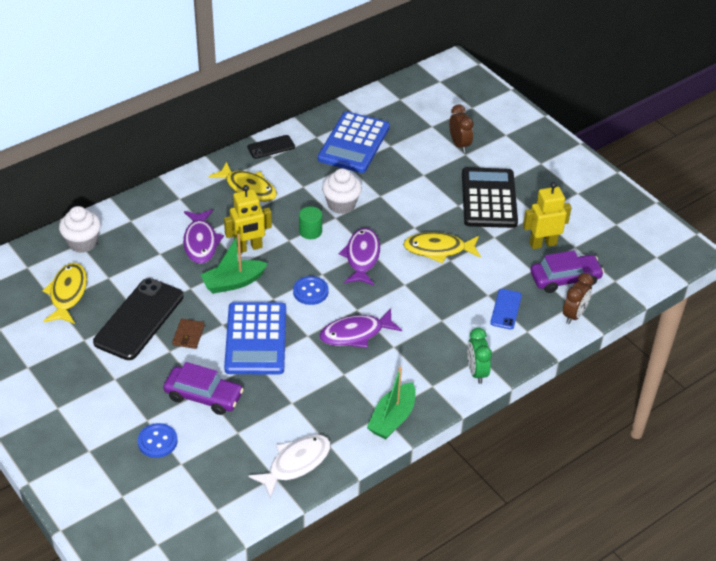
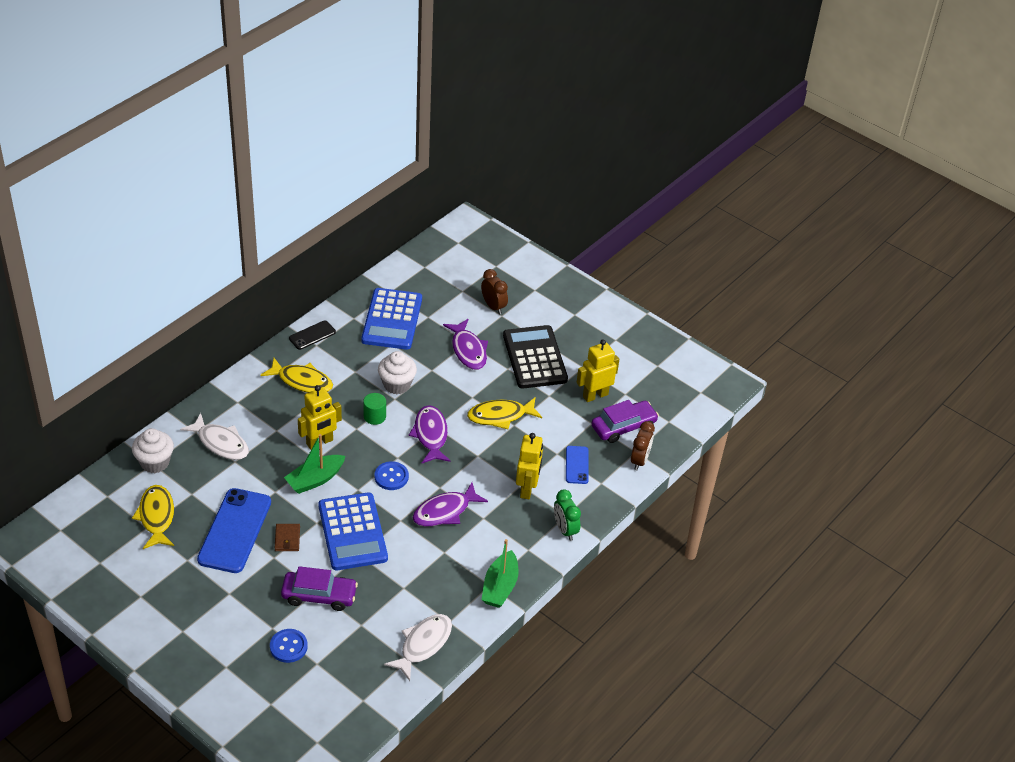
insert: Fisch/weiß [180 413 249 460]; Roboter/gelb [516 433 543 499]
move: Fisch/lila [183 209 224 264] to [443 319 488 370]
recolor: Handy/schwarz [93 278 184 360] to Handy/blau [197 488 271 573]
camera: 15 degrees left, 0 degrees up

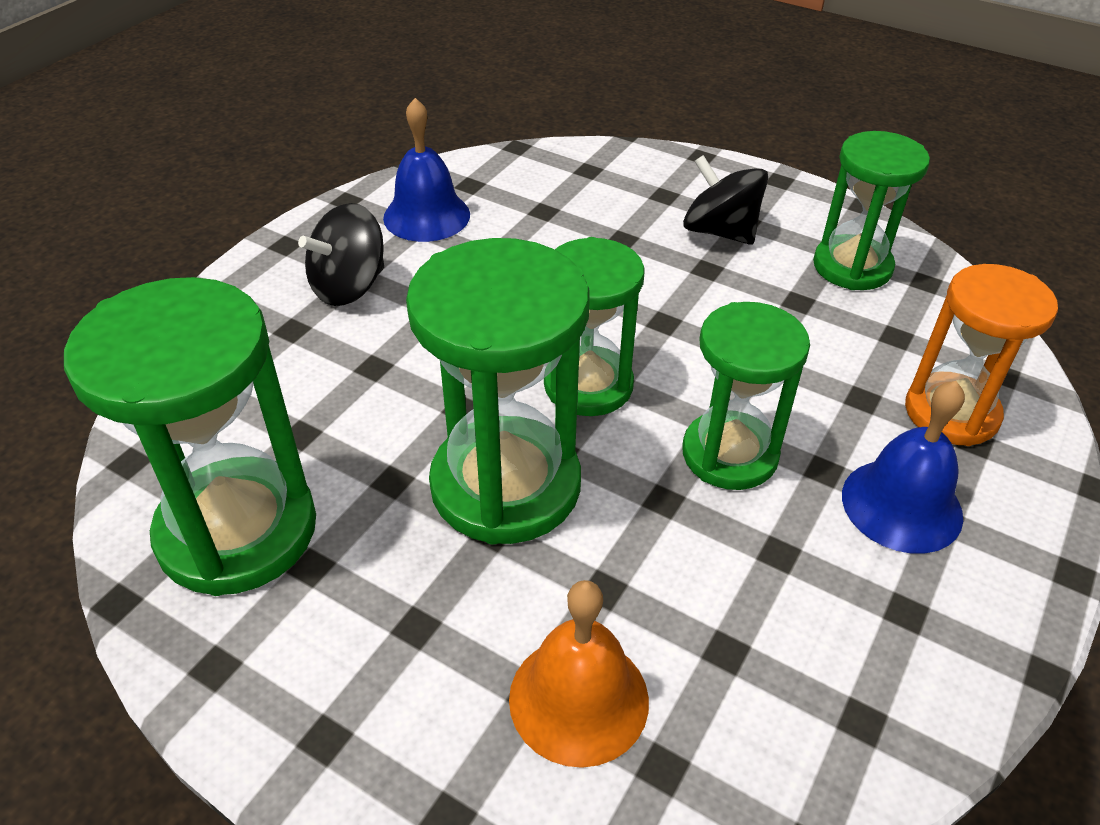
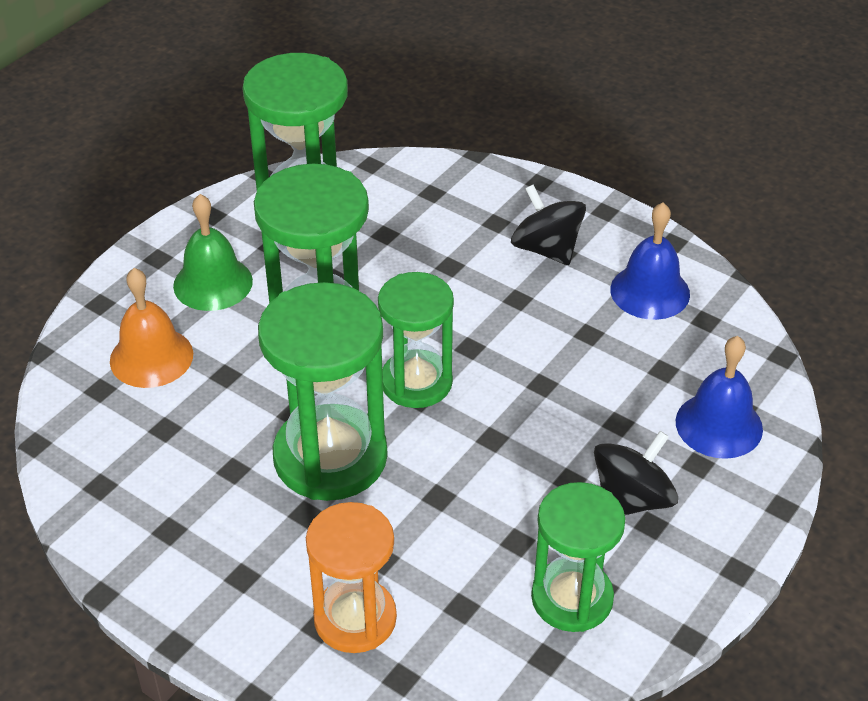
insert: Glocke/grün [173 194 253 311]
move: Glocke/blau [842 381 965 554] to [676 336 763 459]
resize: Sanduhr/grün [682 302 810 490] = [258 282 388 501] x1.51
camera: 95 degrees right, 0 degrees up

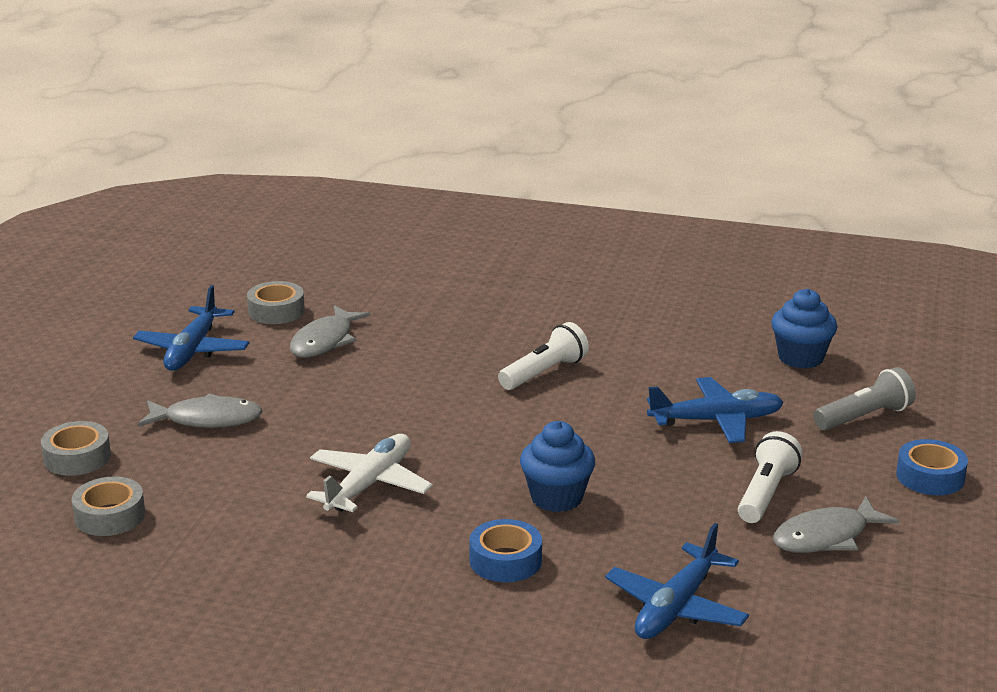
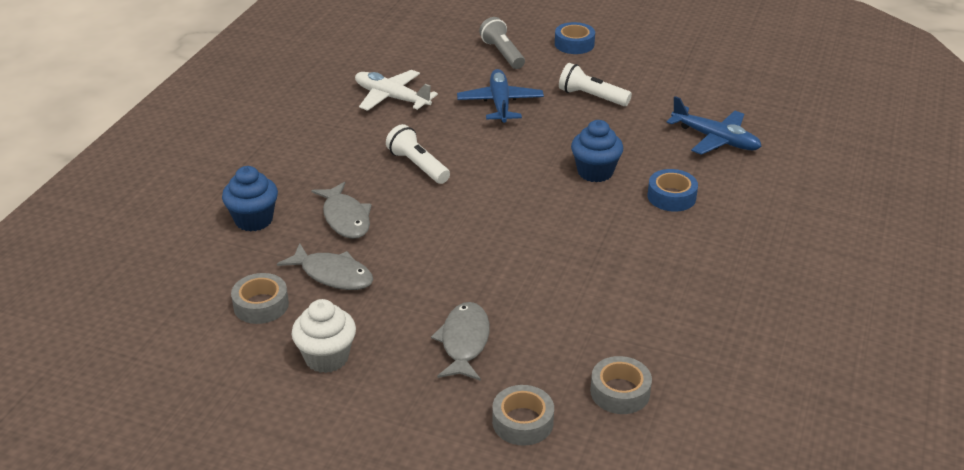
move: Muffin/blau [771 288 837 369] to [222 166 278 232]; Flugzeug/weiß [306 434 433 512] to [355 70 438 111]; Fisch/grau [773 496 900 553] to [311 182 372 239]
replace: Flugzeug/blau [133 285 249 371] to Muffin/weiß [292 299 356 373]
camera: 85 degrees left, 10 degrees up

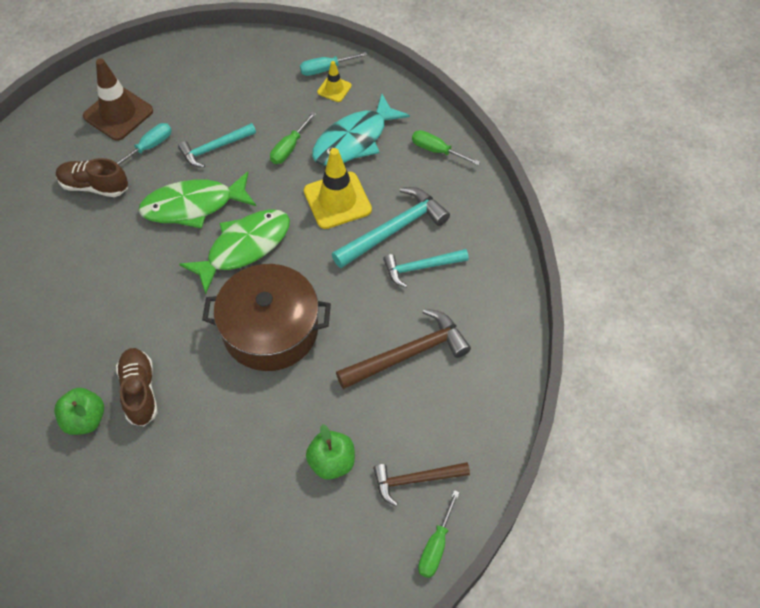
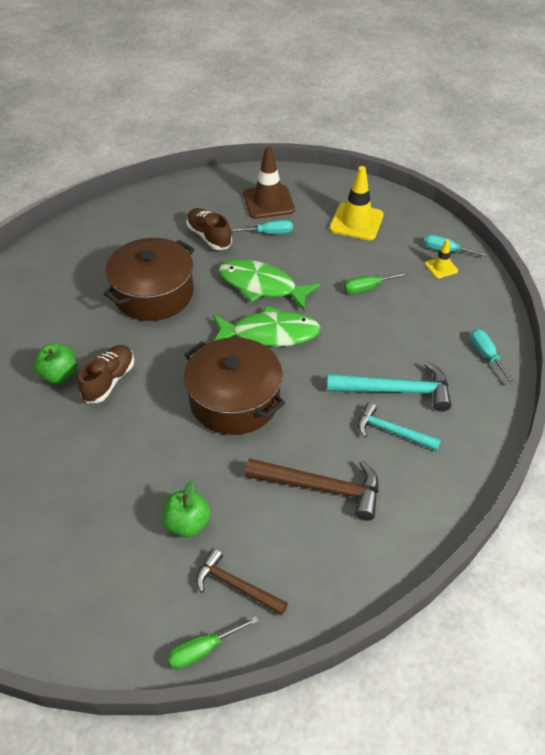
delete: Fisch/türkis [312 94 410 166]; Hammer/türkis [178 123 256 167]
insert: Kochtopf/braun [103 238 194 321]
move: Leitkegel/gelb [304 148 372 229] to [329 166 384 240]
recolor: Schraubenzieher/grün [412 130 480 165] to Schraubenzieher/türkis [470 329 515 385]
camera: 40 degrees right, 10 degrees down

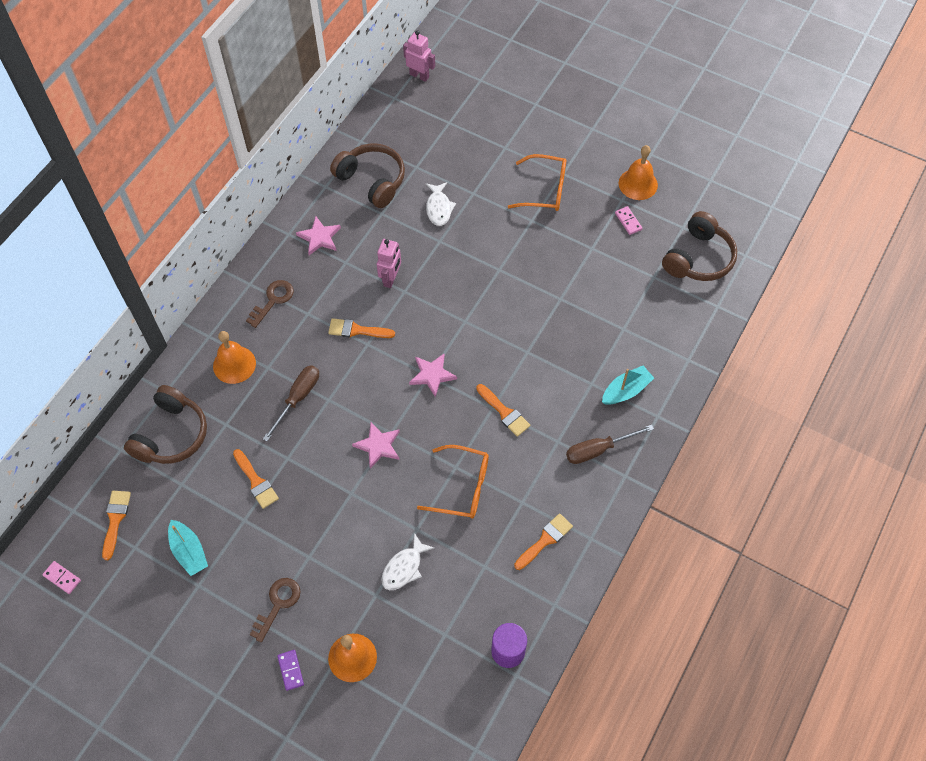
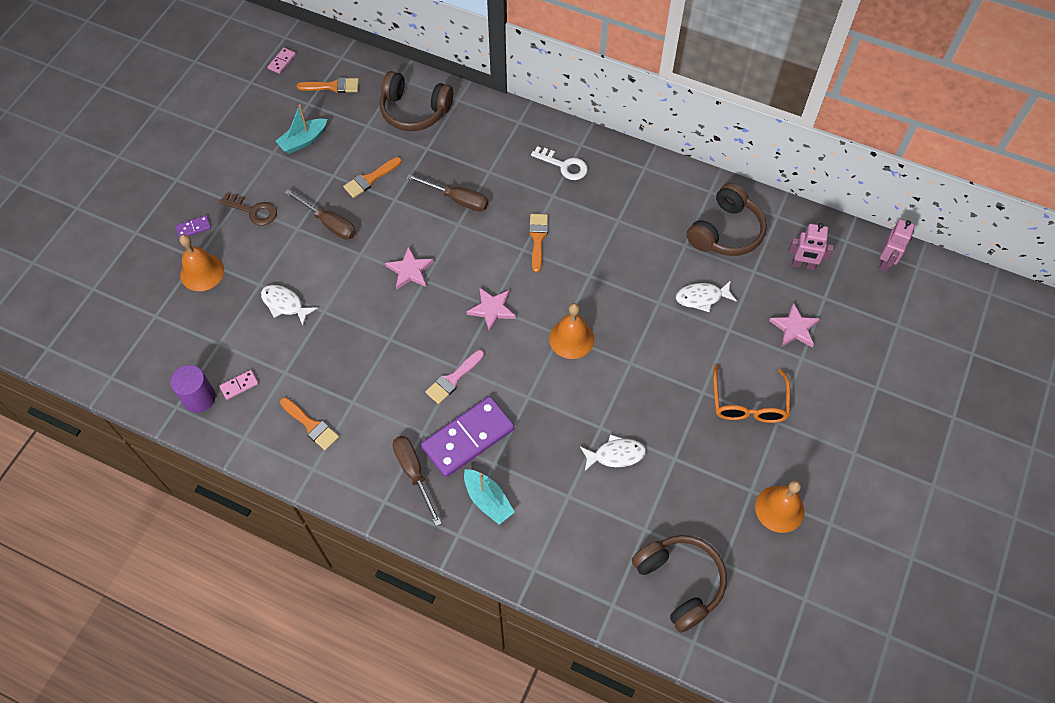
delete: Brille/orange [417 445 489 519]
insert: Schraubenzieher/braun [284 190 356 240]; Dominostein/lila [421 396 515 477]; Fisch/weiß [580 434 646 471]
move: Dominostein/rosa [615 206 642 235] to [219 370 259 400]; Stern/rosa [296 216 341 255] to [769 303 820 347]; Roboter/rosa [377 239 401 288] to [788 223 834 270]; Glocke/orange [213 331 256 384] to [549 303 594 359]
recolor: Schlüssel/braun [246 280 294 328] to Schlüssel/weiß [531 146 588 180]; Pinsel/orange [476 384 530 437] to Pinsel/rosa [425 350 484 404]
rotate: Kopfhörer/braun [662 211 737 281] = [632 535 727 633] 150 degrees counterclockwise
camera: 85 degrees right, 0 degrees up

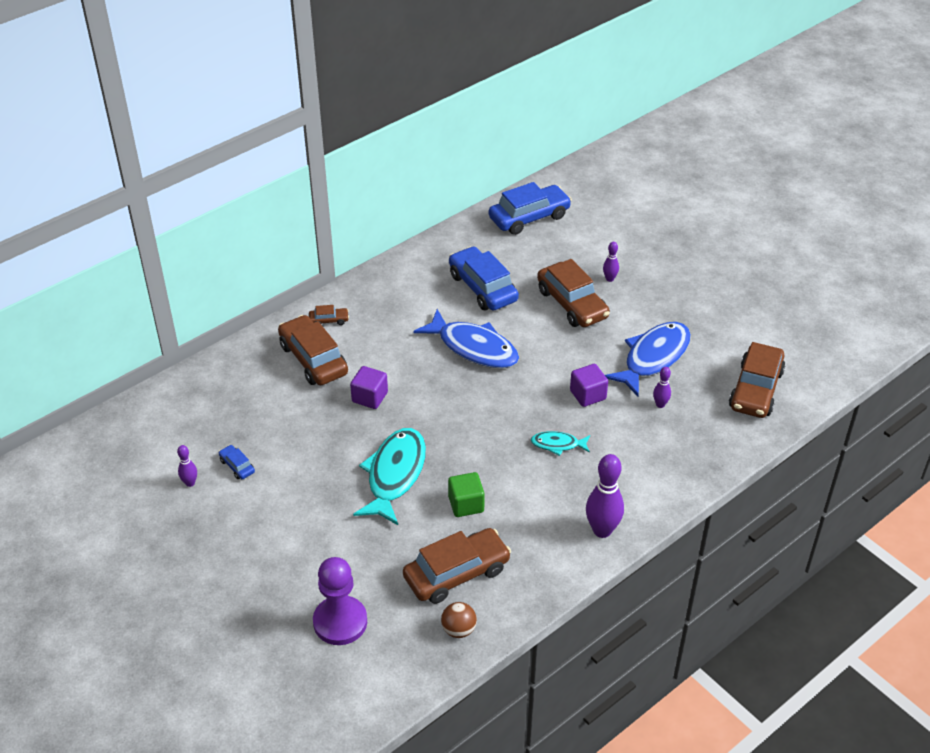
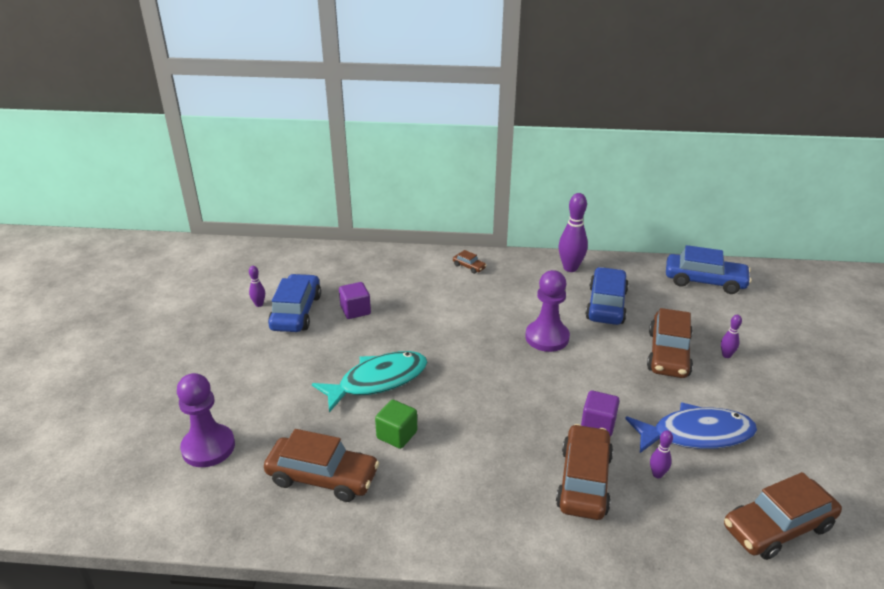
delete: Fisch/türkis [531 431 590 456]; Ball/braun [441 602 477 638]
move: Auto/braun [278 315 348 385] to [556 424 613 520]; Kubus/lila [350 366 388 409] to [339 282 371 319]; Bowlingkegel/lila [586 454 624 538] to [558 193 588 272]
replace: Fisch/blau [413 309 519 368] to Bauer/lila [525 270 570 352]
resize: Auto/blau [219 445 255 479] = [268 274 321 332] x2.24
camera: 45 degrees right, 10 degrees down

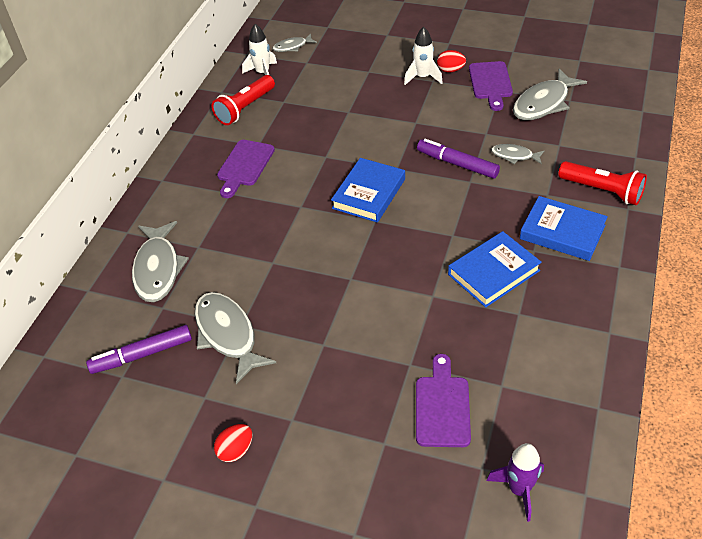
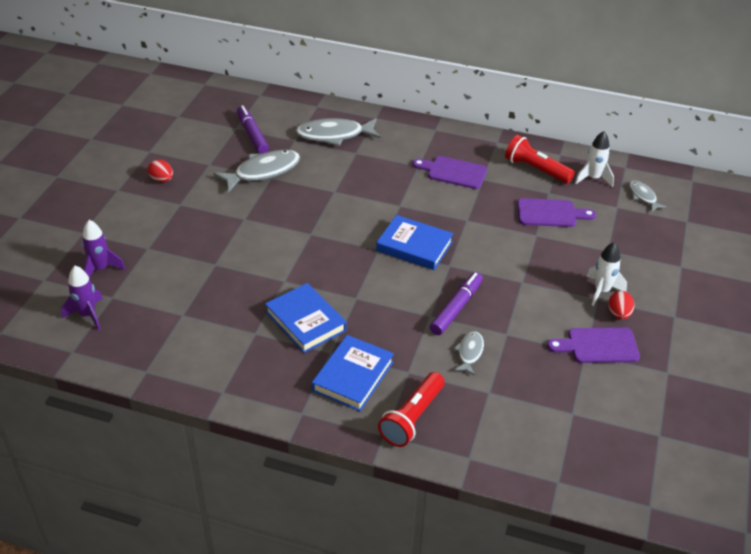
delete: Fisch/grau [513 69 587 120]
insert: Rakete/lila [82 220 125 278]
move: Schneidebrett/lila [416 354 471 447] to [517 198 596 227]
camera: 85 degrees right, 5 degrees down

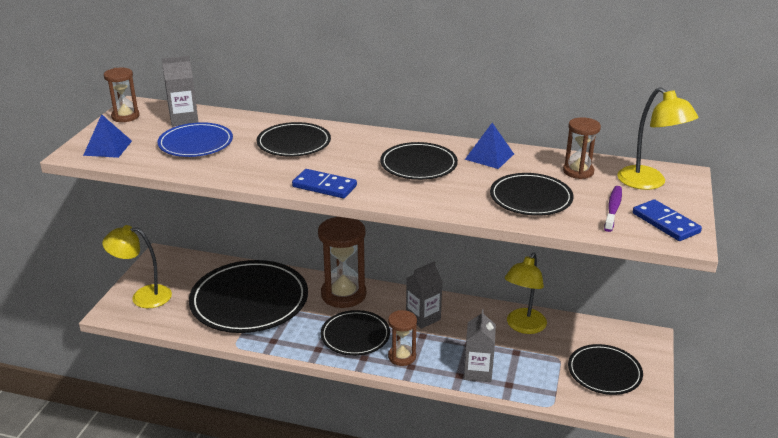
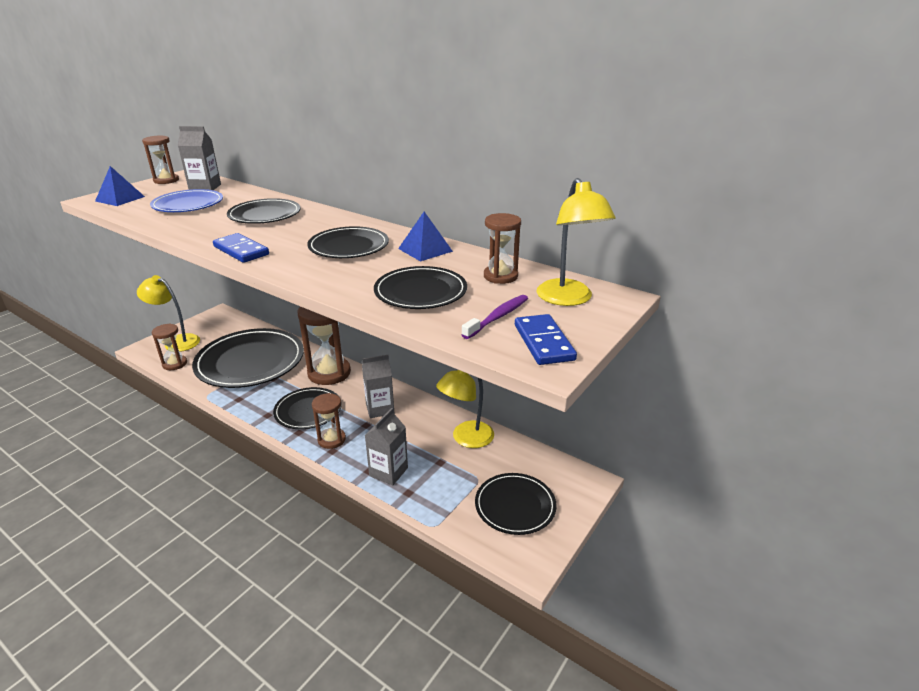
insert: Sanduhr/braun [152 324 187 370]
camera: 20 degrees right, 0 degrees up

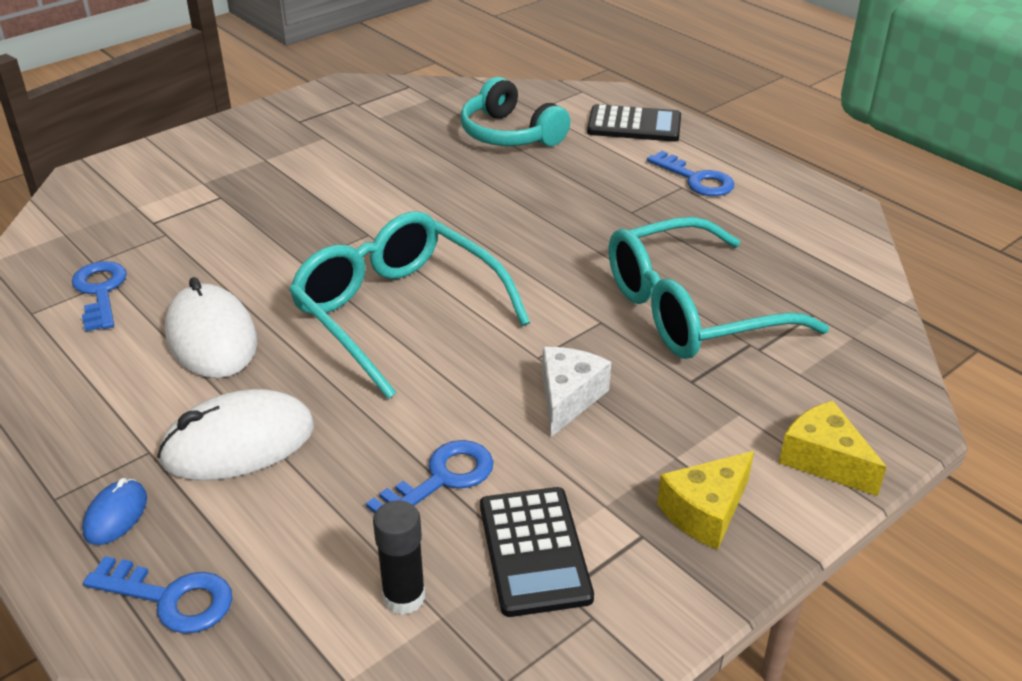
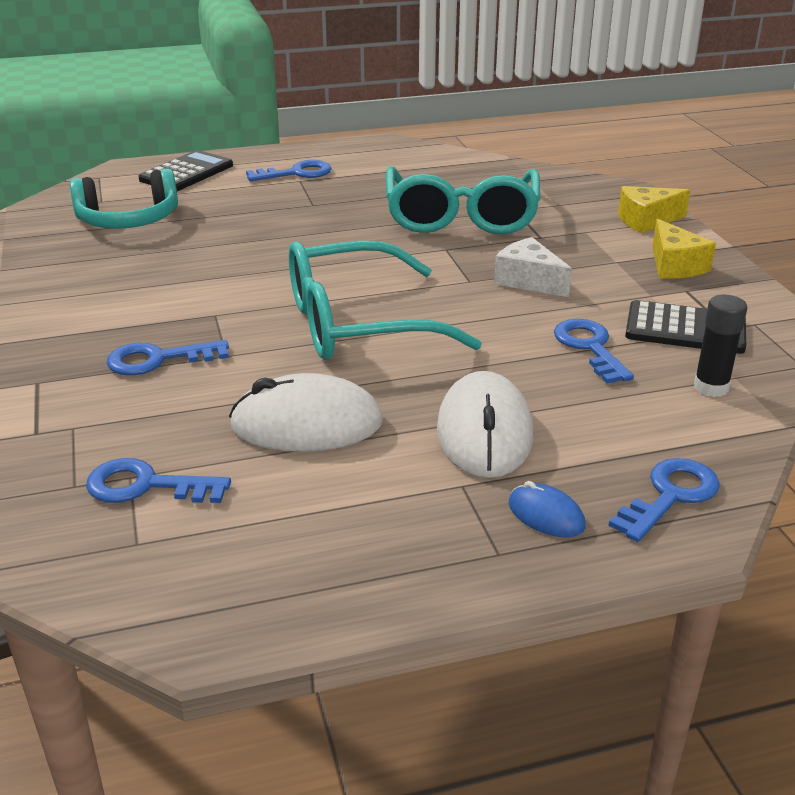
insert: Schlüssel/blau [107 340 229 375]
camera: 65 degrees left, 5 degrees down

